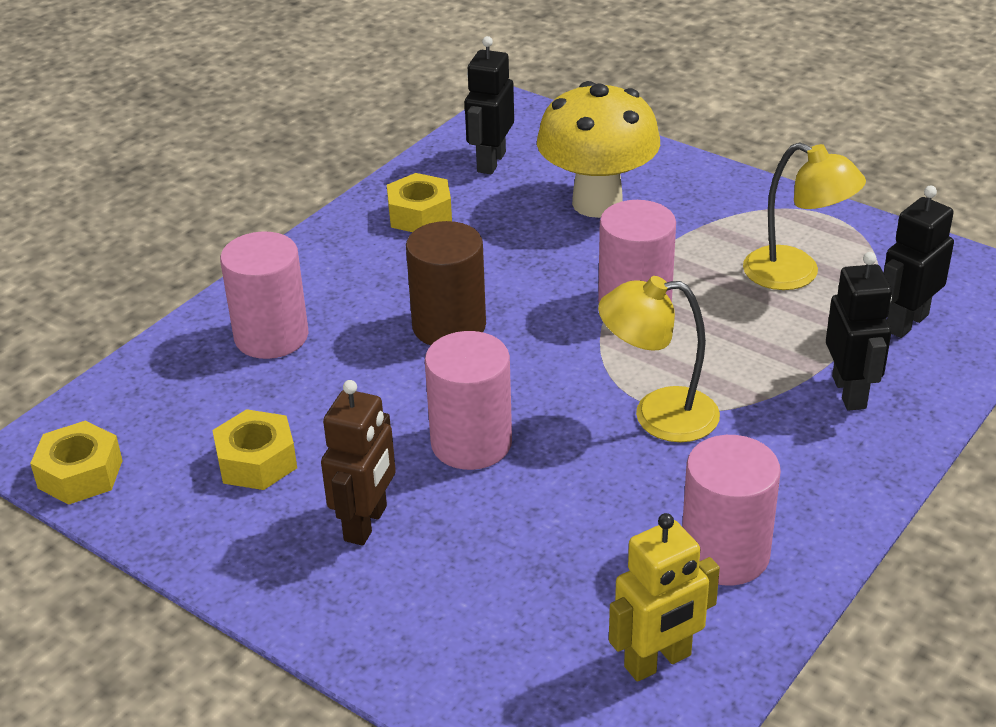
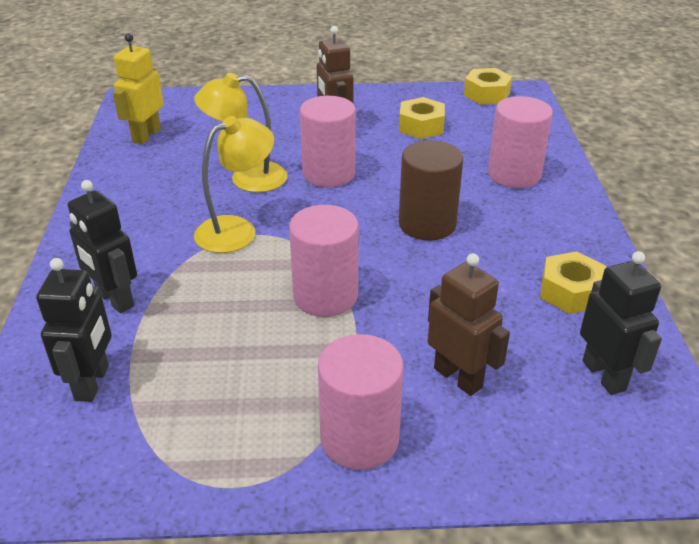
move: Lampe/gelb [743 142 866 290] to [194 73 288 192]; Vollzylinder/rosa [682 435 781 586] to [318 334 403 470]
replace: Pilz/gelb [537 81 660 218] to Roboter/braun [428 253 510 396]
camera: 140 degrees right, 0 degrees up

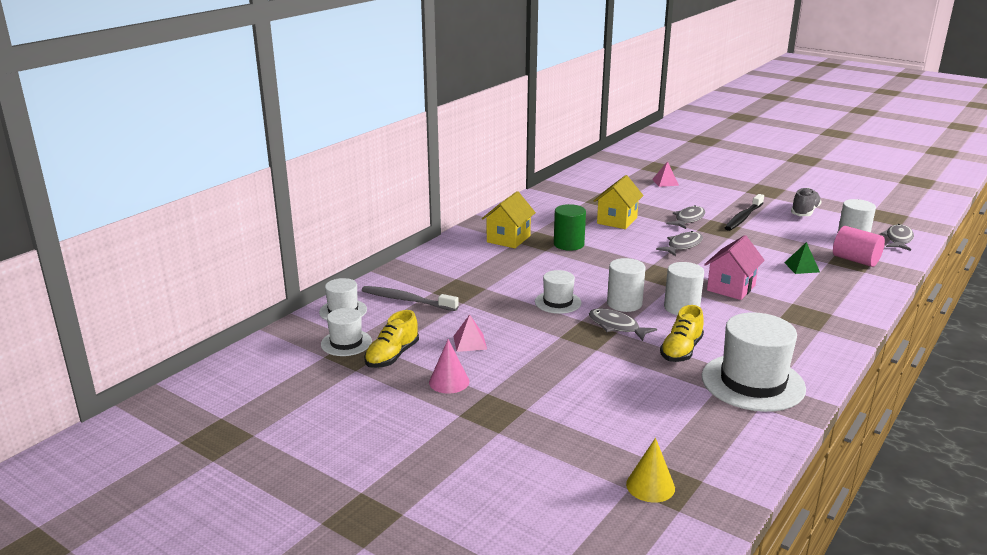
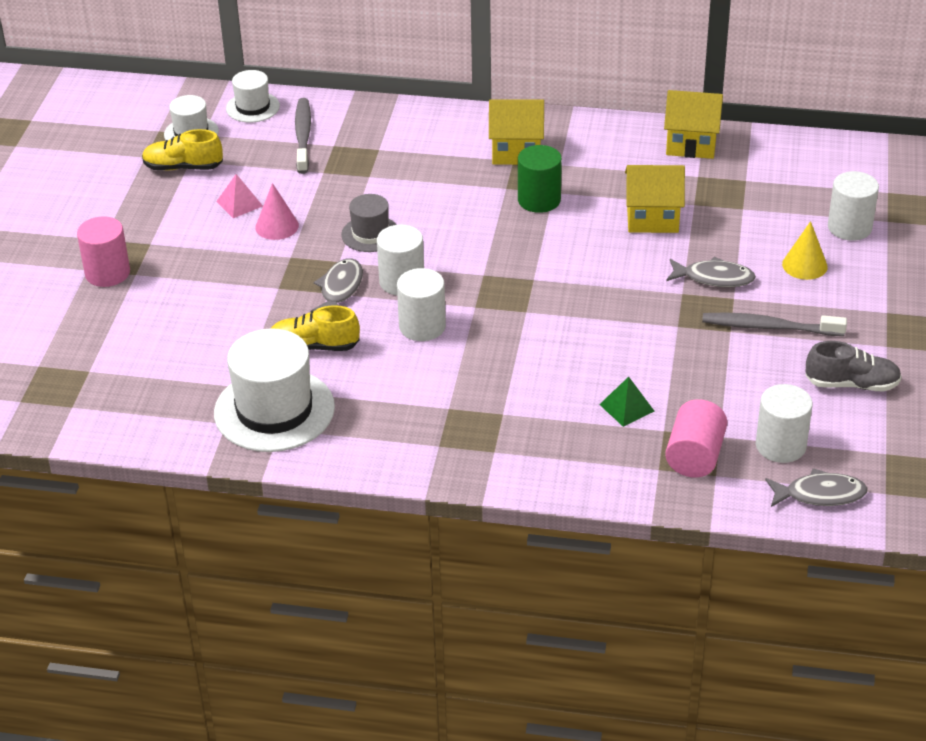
delete: Fisch/grau [656 231 703 256]; Haus/rosa [704 235 765 300]
insert: Haus/gelb [664 90 723 159]; Vollzylinder/rosa [77 216 130 287]
move: Kegel/rosa [429 339 470 394] to [255 183 299 240]; Kegel/gelb [626 438 675 503] to [782 221 828 280]
replace: Pyramide/rosa [652 161 679 187] to Vollzylinder/weiß [828 171 879 241]
recolor: Zahnbürste/schwarz [725 194 764 231] to Zahnbürste/grau [702 313 847 336]; Hut/weiß [535 270 582 314] to Hut/grau [341 194 397 252]
camera: 65 degrees right, 15 degrees up

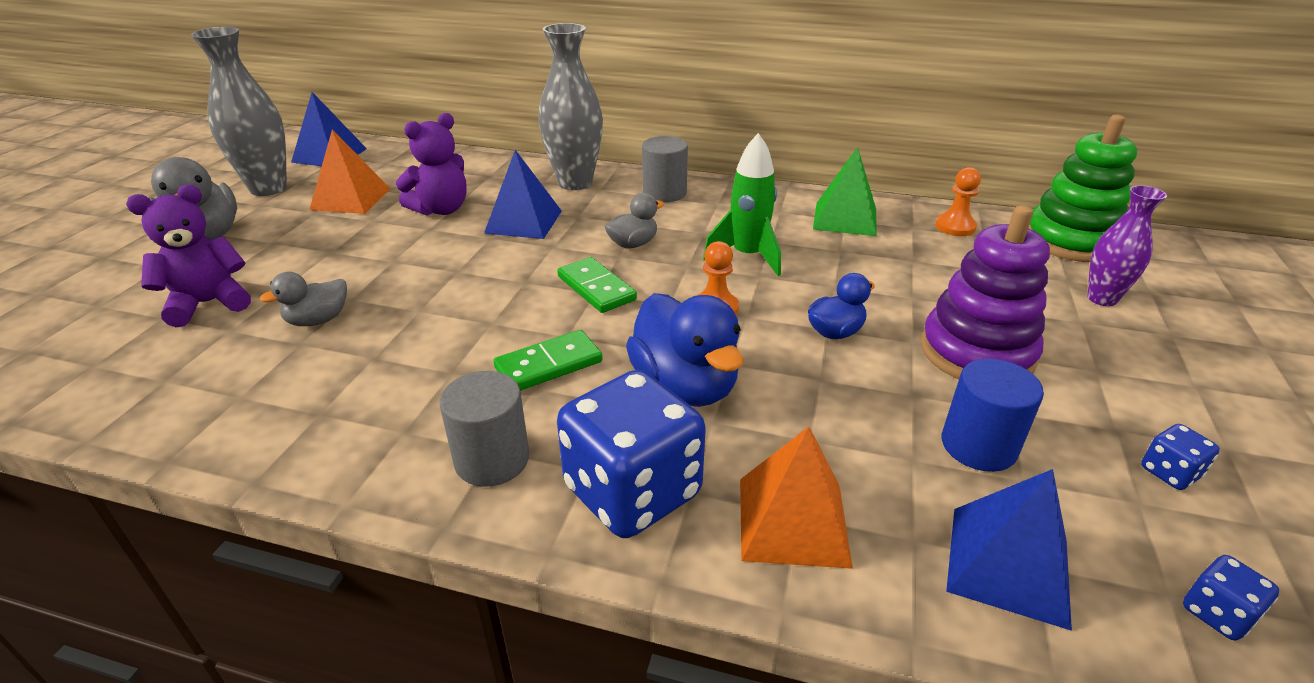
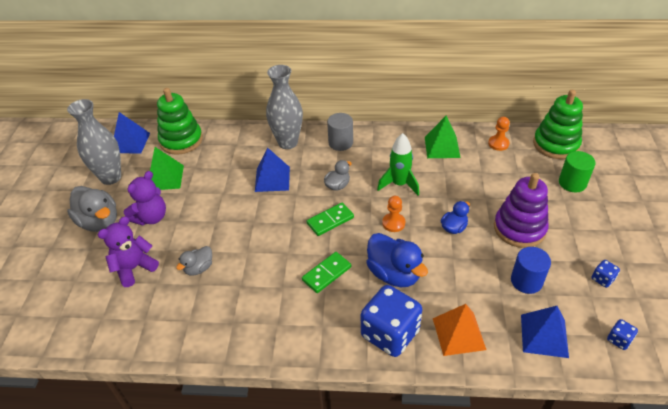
delete: Vollzylinder/grau [440 371 529 487]
insert: Stapelspielzeug/grün [157 88 203 155]
move: Teddybär/lila [396 113 467 216] to [124 171 166 226]
replace: Vase/lila [1087 185 1167 306] to Vollzylinder/grün [559 151 595 192]
recolor: Pyramide/orange [309 130 391 214] to Pyramide/grün [150 147 184 190]
rotate: Dominostein/grün [557 257 637 313] = [307 202 354 236] 75 degrees counterclockwise
camera: 10 degrees left, 10 degrees up

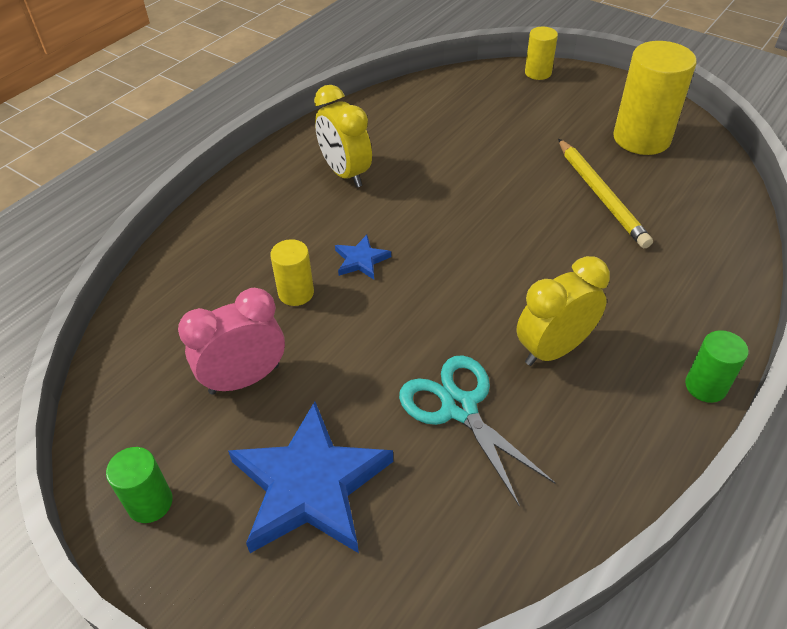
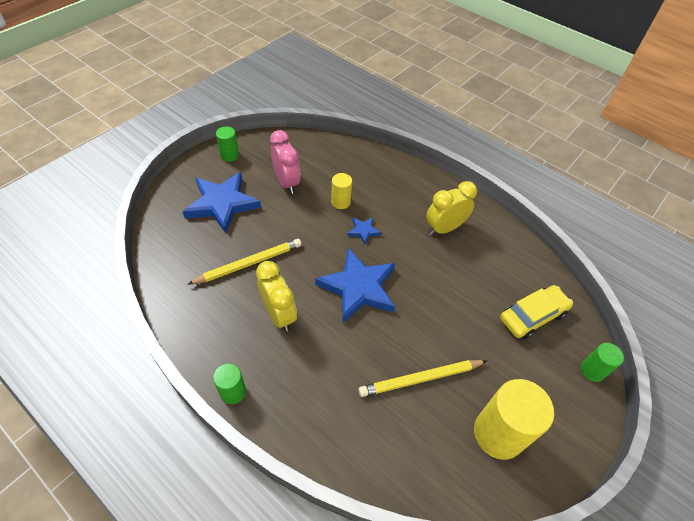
insert: Stern/blau [315 248 395 323]; Auto/gelb [500 285 573 339]
replace: Schere/türkis [399 355 555 507] to Bleistift/gelb [187 239 302 285]
recolor: Vollzylinder/gelb [525 27 558 80] to Vollzylinder/grün [581 343 624 382]
camera: 90 degrees right, 5 degrees up

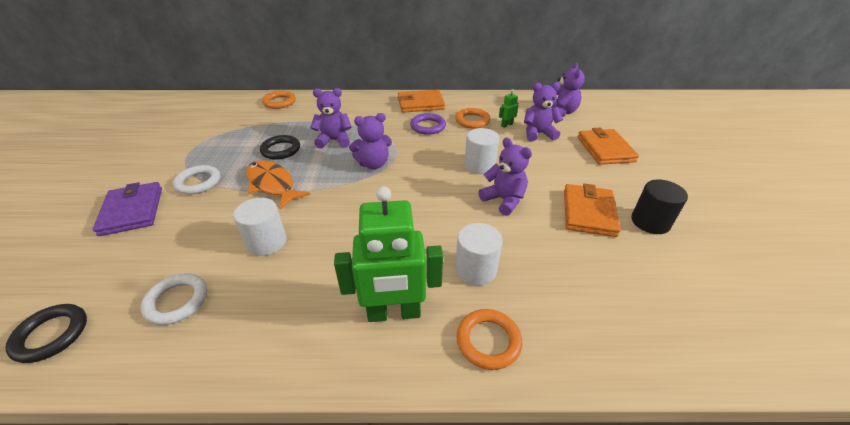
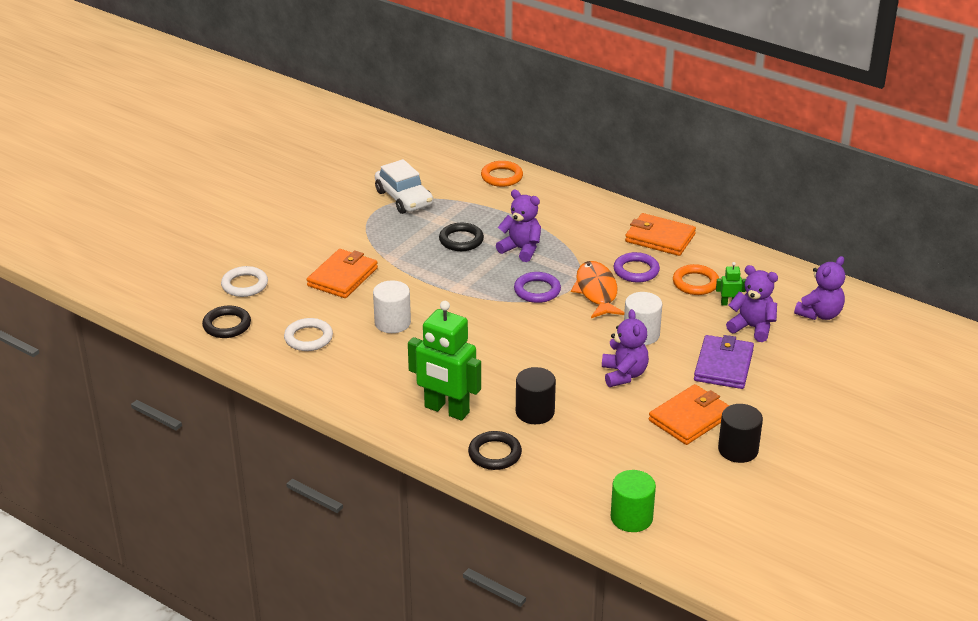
insert: Auto/weiß [375 159 433 214]; Vollzylinder/grün [611 470 656 532]
move: Geldbörse/orange [578 128 639 165] to [307 249 378 298]; Fisch/orange [246 160 311 210] to [571 261 624 318]; Ring/weiß [173 165 220 194] to [221 266 268 297]; Geldbörse/lila [93 182 162 236] to [694 335 754 389]
replace: Teddybär/lila [349 113 392 169] to Ring/lila [514 272 561 303]
recolor: Vollzylinder/weiß [455 223 503 286] to Vollzylinder/schwarz [516 367 556 424]; Ring/orange [457 309 523 370] to Ring/schwarz [468 431 522 470]
camera: 35 degrees right, 5 degrees down

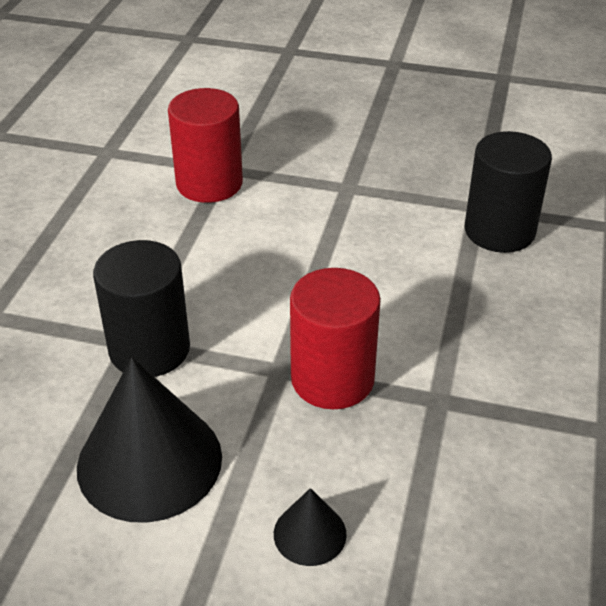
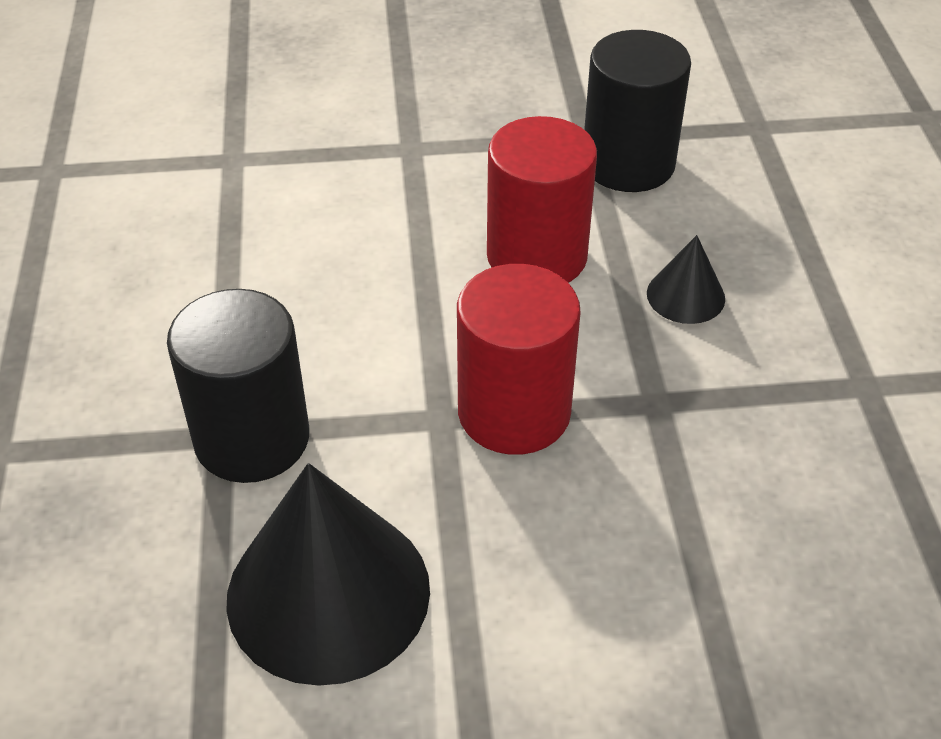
move: Vollzylinder/rot [168 88 243 203] to [487 116 597 283]; Kegel/schwarz [274 488 347 566] to [647 235 725 324]
camera: 20 degrees left, 5 degrees up

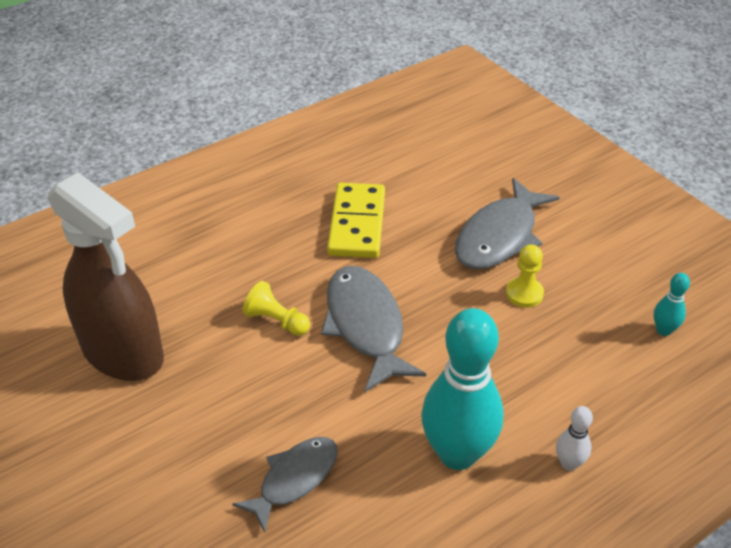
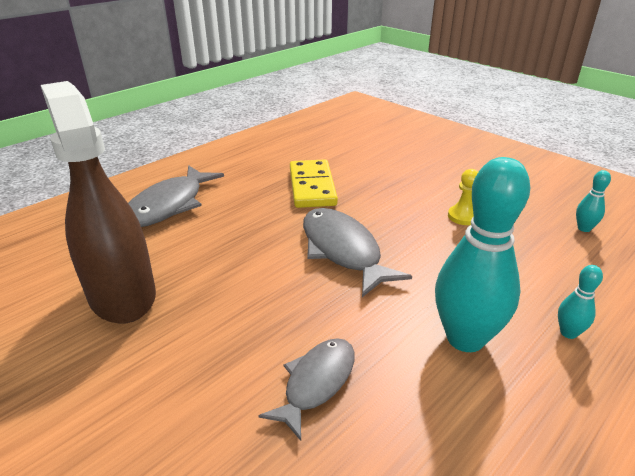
delete: Bauer/gelb [242 281 310 336]
move: Fisch/grau [455 178 560 269] to [128 165 224 227]
recolor: Bowlingkegel/weiß [556 406 593 471] to Bowlingkegel/türkis [558 265 603 339]
rotate: Sprühflasche/braun [48 172 164 381] = [41 81 156 324] 150 degrees counterclockwise
camera: 10 degrees left, 10 degrees down

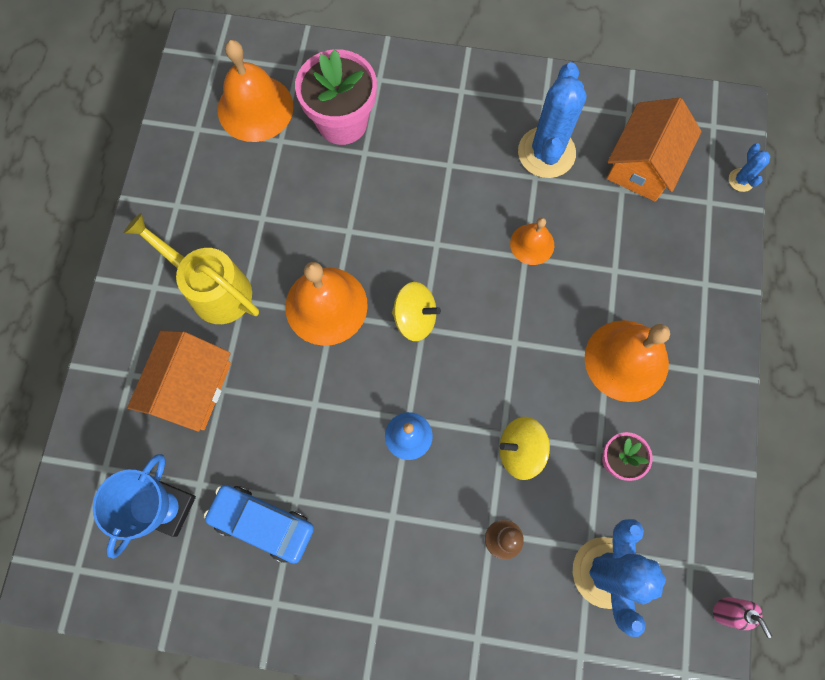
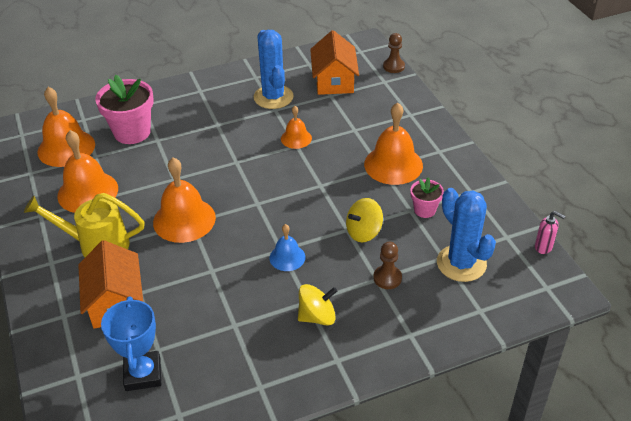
delete: Auto/blau [204 485 314 564]
insert: Glocke/orange [57 130 118 213]
move: Kreisel/gelb [392 282 441 341] to [298 284 337 326]
replace: Kaktus/blau [729 144 770 192] to Bauer/braun [383 33 405 73]
camera: 30 degrees left, 30 degrees down

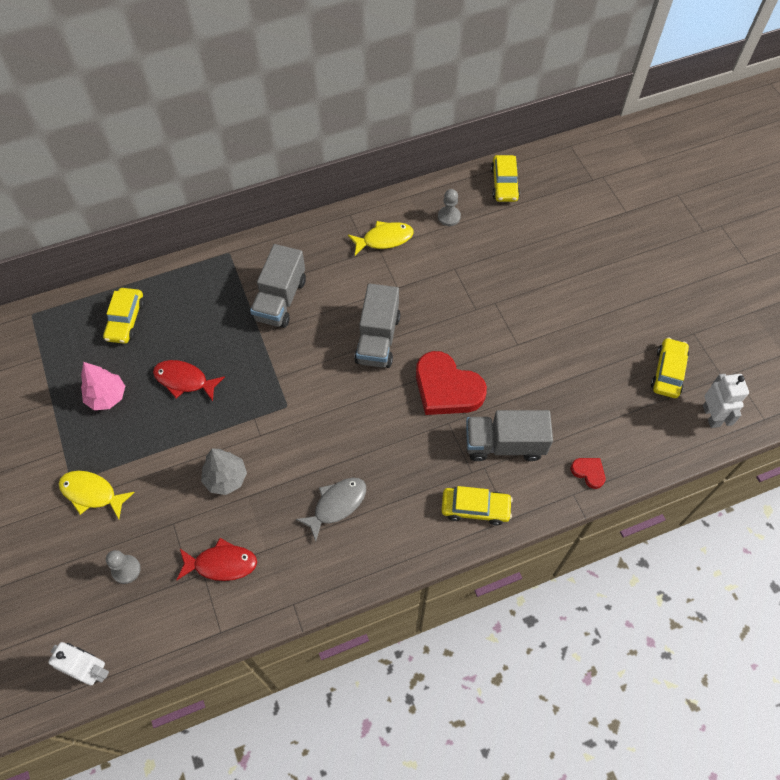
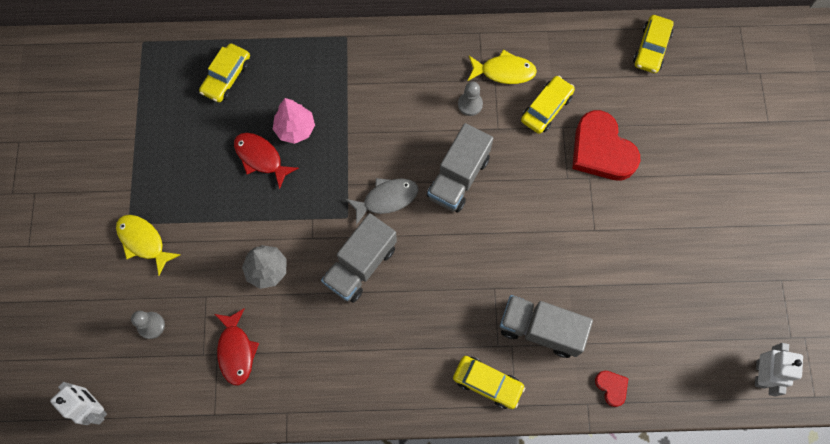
move: Bauer/grau [438 189 461 226] to [458 81 483 116]; Lastwagen/grau [250 244 306 328] to [321 213 397 303]; Auto/gelb [651 338 689 398] to [521 76 575 134]; Herz/rot [416 351 487 415] to [572 110 640 180]; Baum/rosa [81 362 125 410] to [273 98 315 144]; Fisch/grau [296 478 366 542] to [346 178 419 225]
rotate: Fisch/rot [177 538 257 581] = [215 308 259 386] 60 degrees clockwise
camera: 20 degrees right, 10 degrees up

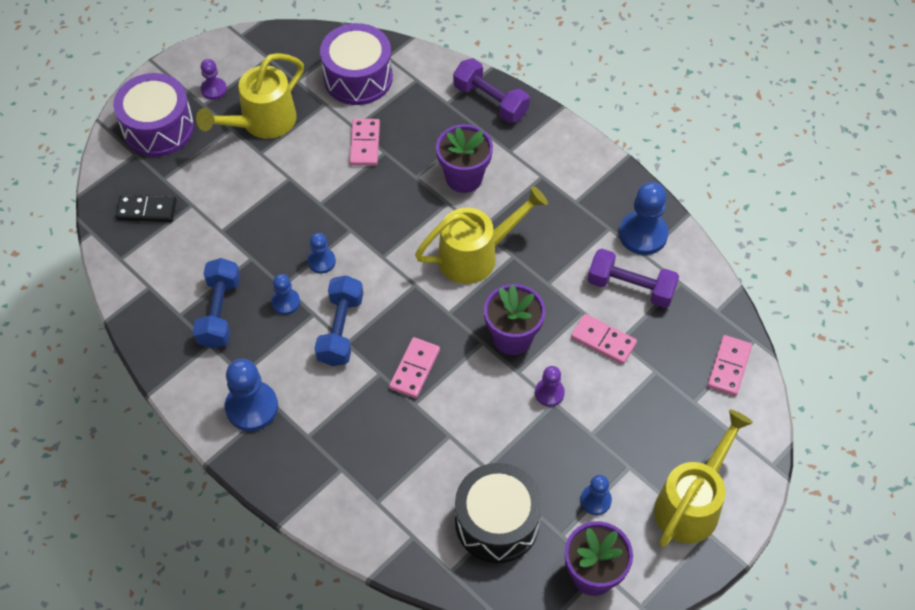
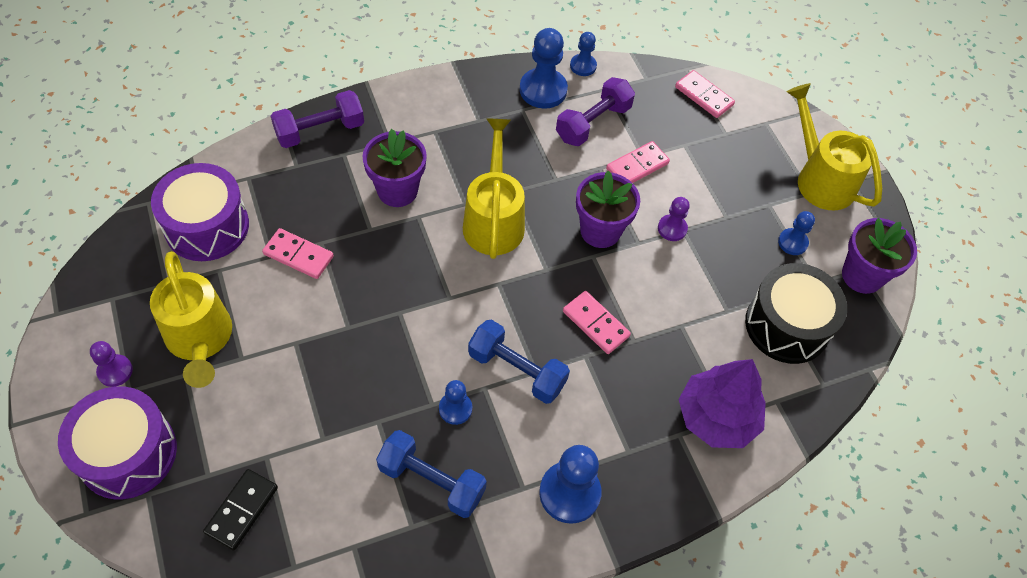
insert: Baum/lila [678 359 766 448]
move: Bauer/blau [307 233 336 274] to [570 32 597 76]
camera: 70 degrees left, 0 degrees up

